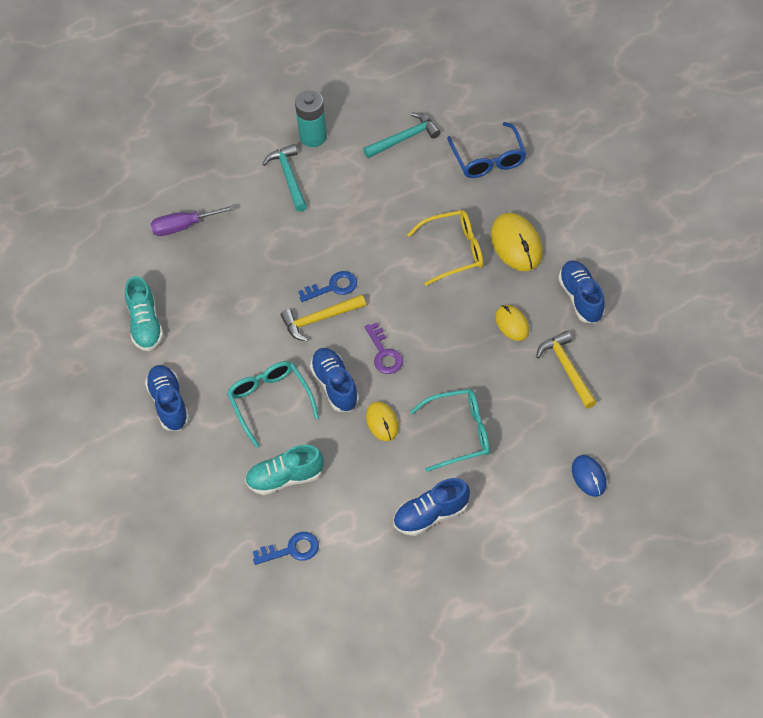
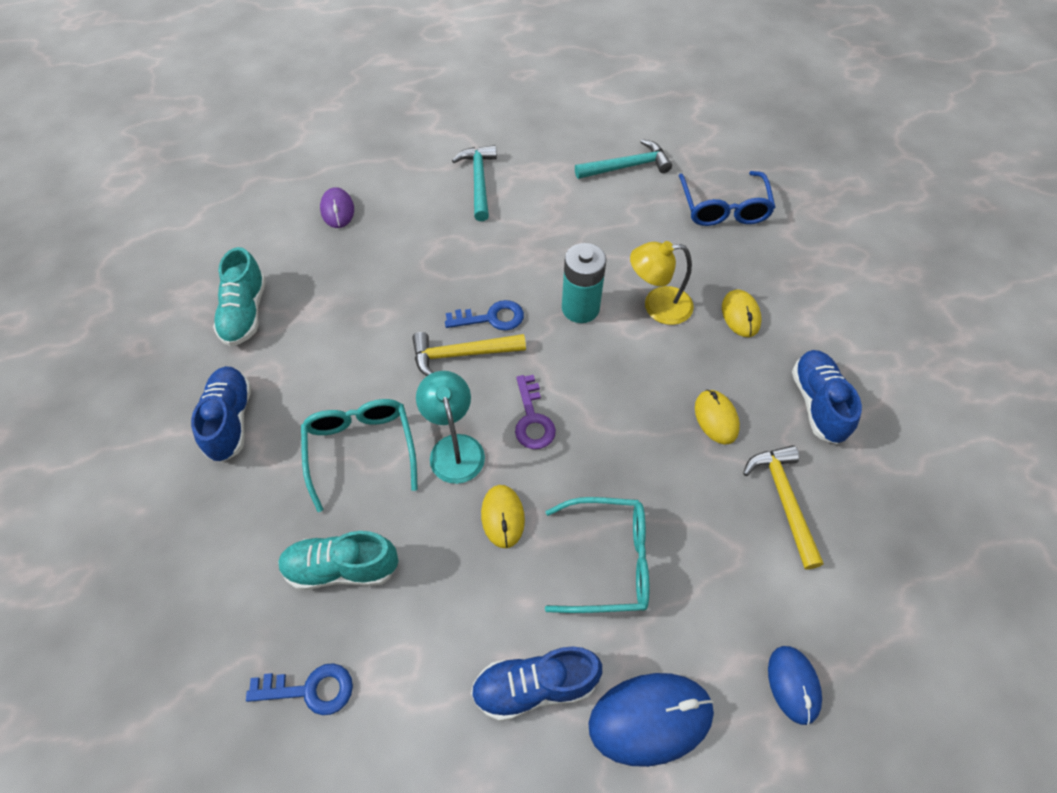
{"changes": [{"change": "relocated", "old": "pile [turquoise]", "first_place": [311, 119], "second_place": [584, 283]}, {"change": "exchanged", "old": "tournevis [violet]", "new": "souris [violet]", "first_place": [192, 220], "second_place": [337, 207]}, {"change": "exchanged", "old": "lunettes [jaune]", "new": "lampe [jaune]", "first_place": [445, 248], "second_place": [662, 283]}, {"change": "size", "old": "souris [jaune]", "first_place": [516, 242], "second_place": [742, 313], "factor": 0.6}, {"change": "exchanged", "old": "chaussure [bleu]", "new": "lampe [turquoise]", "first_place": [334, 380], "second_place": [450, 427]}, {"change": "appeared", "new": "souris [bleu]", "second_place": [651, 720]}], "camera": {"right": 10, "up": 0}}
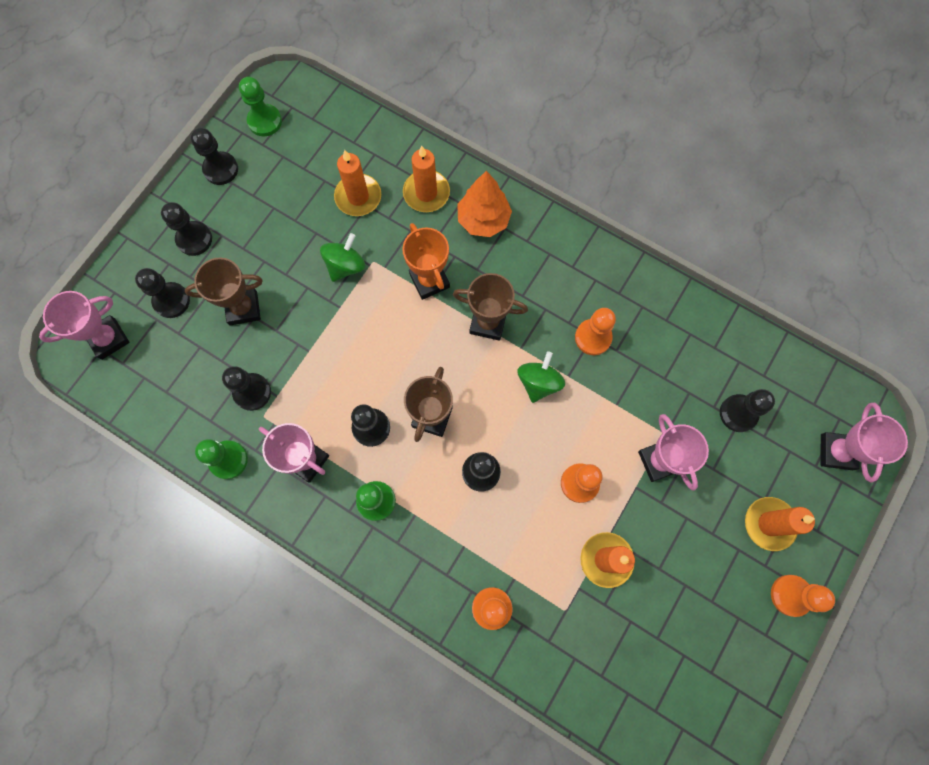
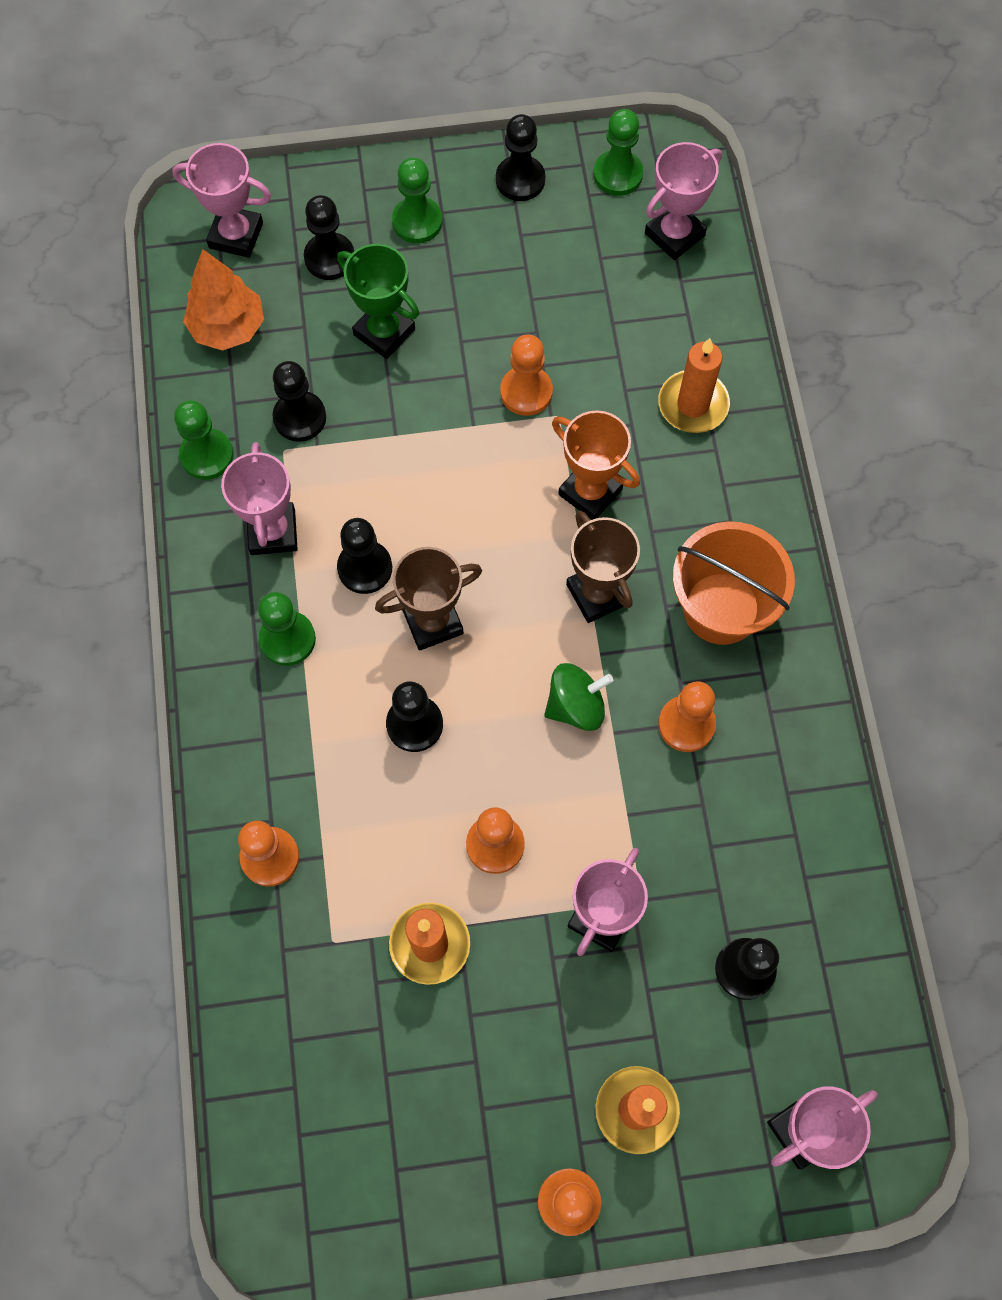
{"changes": [{"change": "missing", "old": "bougie [orange]", "first_place": [357, 183]}, {"change": "relocated", "old": "arbre [orange]", "first_place": [484, 204], "second_place": [223, 300]}, {"change": "colour", "old": "pion [noir]", "new": "pion [vert]", "first_place": [186, 229], "second_place": [417, 200]}, {"change": "spun", "old": "trophée [orange]", "first_place": [426, 261], "second_place": [596, 465], "degrees": -75}, {"change": "exchanged", "old": "toupie [vert]", "new": "pion [orange]", "first_place": [342, 257], "second_place": [526, 375]}, {"change": "colour", "old": "trophée [marron]", "new": "trophée [vert]", "first_place": [224, 292], "second_place": [378, 301]}, {"change": "appeared", "new": "trophée [rose]", "second_place": [683, 201]}, {"change": "appeared", "new": "seau [orange]", "second_place": [734, 583]}], "camera": {"right": 50, "up": -5}}
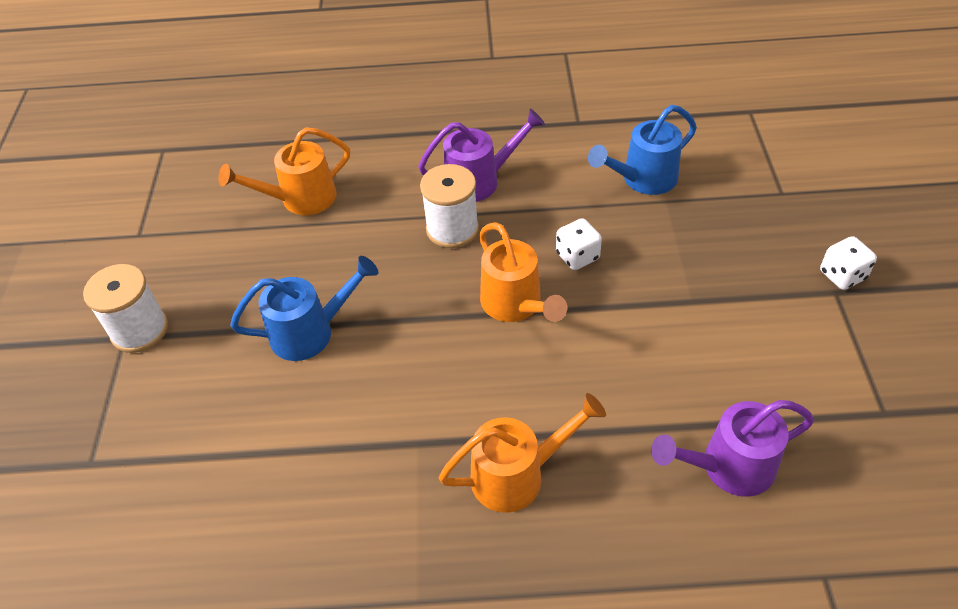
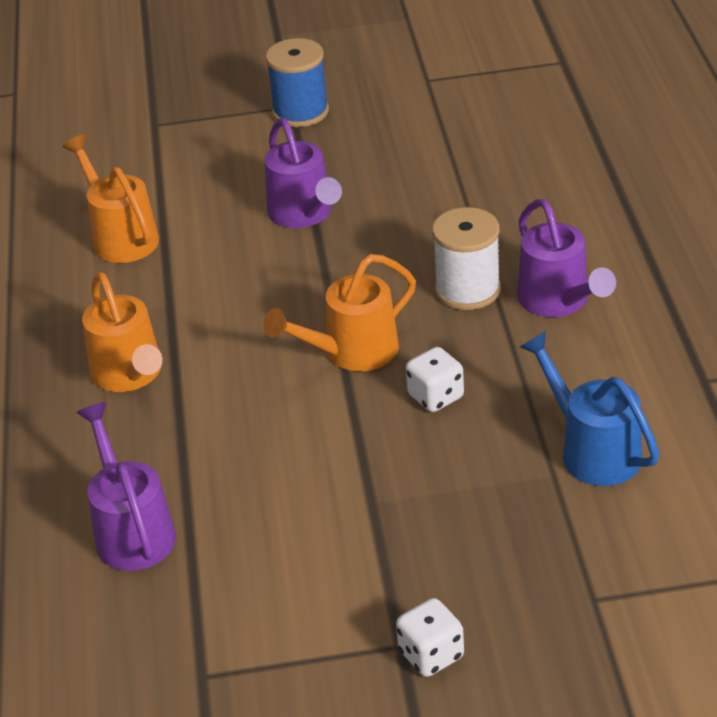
{"changes": [{"change": "relocated", "old": "arrosoir [orange]", "first_place": [284, 171], "second_place": [111, 198]}, {"change": "colour", "old": "arrosoir [bleu]", "new": "arrosoir [violet]", "first_place": [304, 308], "second_place": [303, 173]}, {"change": "colour", "old": "bobine [blanc]", "new": "bobine [bleu]", "first_place": [125, 308], "second_place": [297, 82]}], "camera": {"right": 85, "up": -10}}
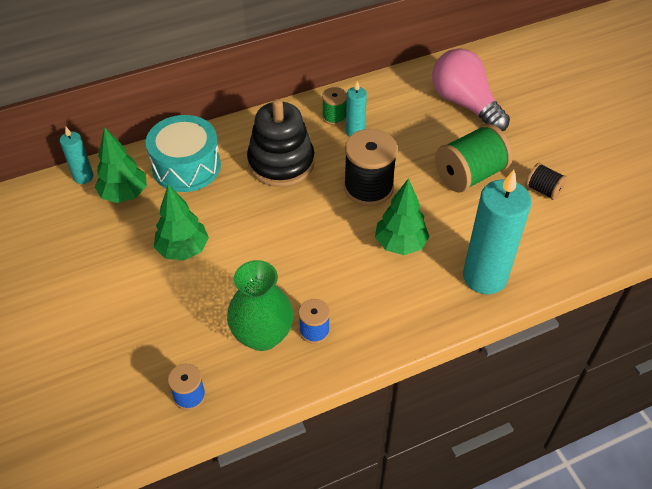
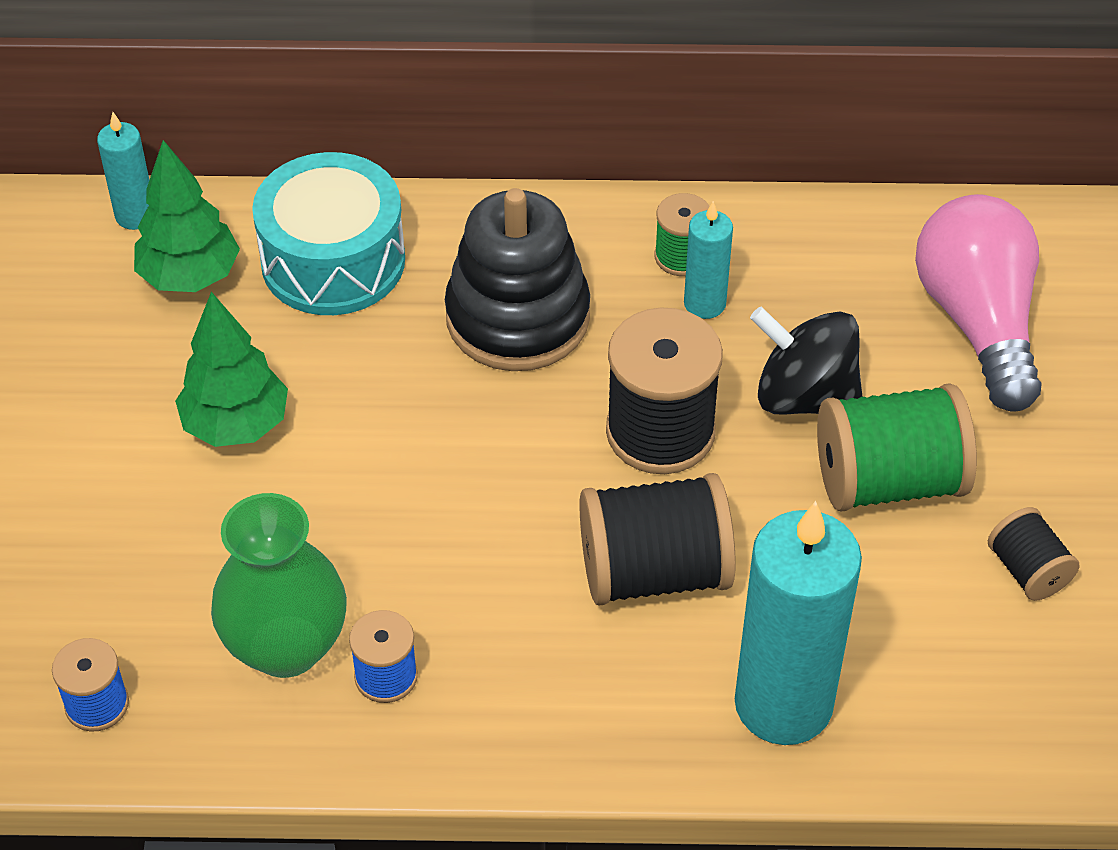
{"changes": [{"change": "exchanged", "old": "arbre [vert]", "new": "bobine [noir]", "first_place": [402, 216], "second_place": [657, 539]}, {"change": "appeared", "new": "toupie [noir]", "second_place": [806, 360]}], "camera": {"right": 25, "up": 0}}
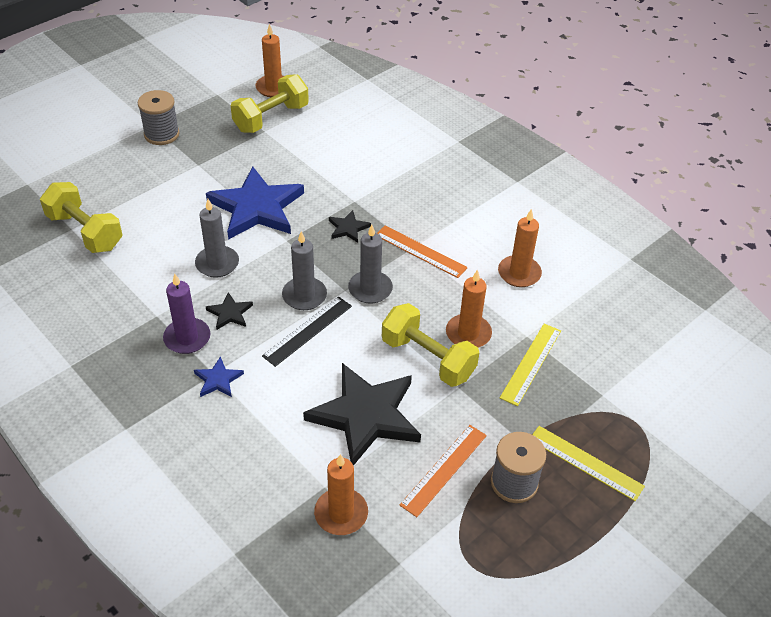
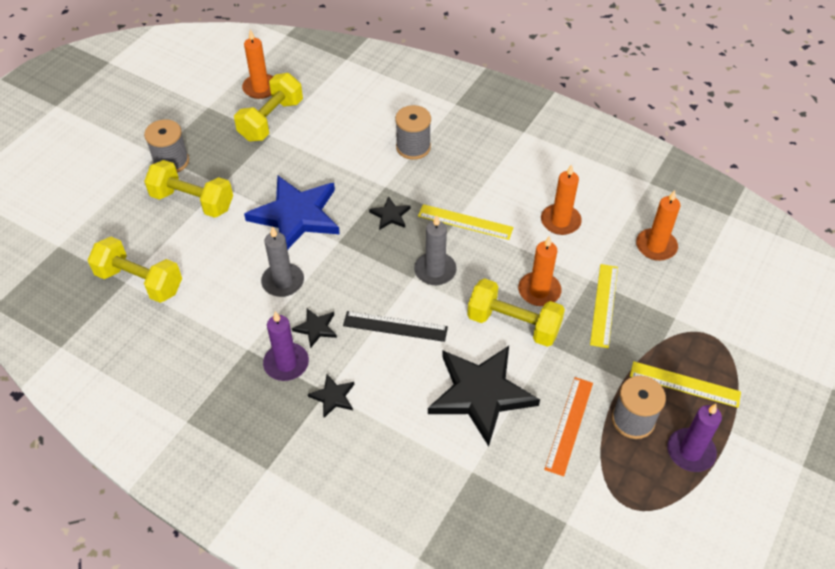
{"changes": [{"change": "colour", "old": "règle [orange]", "new": "règle [jaune]", "first_place": [422, 252], "second_place": [466, 222]}, {"change": "missing", "old": "bougie [gris]", "first_place": [304, 270]}, {"change": "spun", "old": "règle [noir]", "first_place": [307, 332], "second_place": [395, 326], "degrees": 75}, {"change": "colour", "old": "étoile [bleu]", "new": "étoile [noir]", "first_place": [219, 376], "second_place": [331, 396]}, {"change": "relocated", "old": "bougie [orange]", "first_place": [341, 494], "second_place": [658, 225]}, {"change": "appeared", "new": "bobine [gris]", "second_place": [413, 132]}, {"change": "appeared", "new": "haltère [jaune]", "second_place": [188, 189]}, {"change": "appeared", "new": "bougie [violet]", "second_place": [694, 438]}], "camera": {"right": -15, "up": 5}}
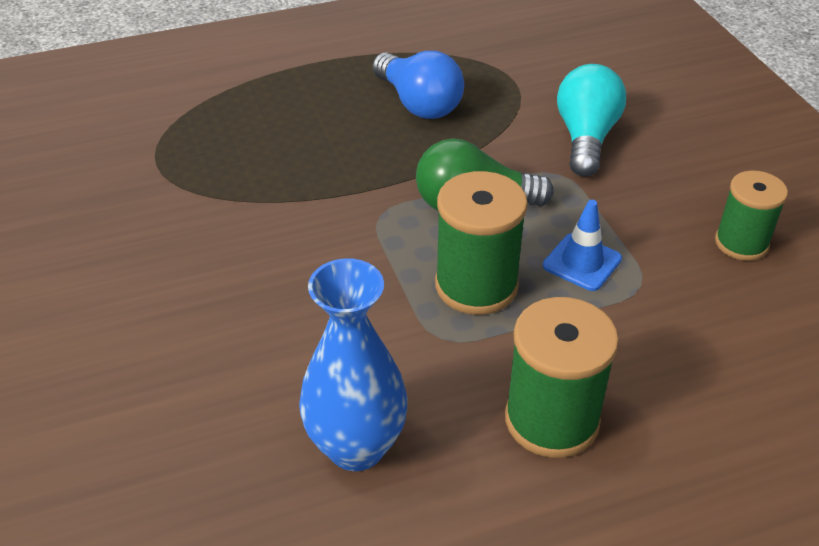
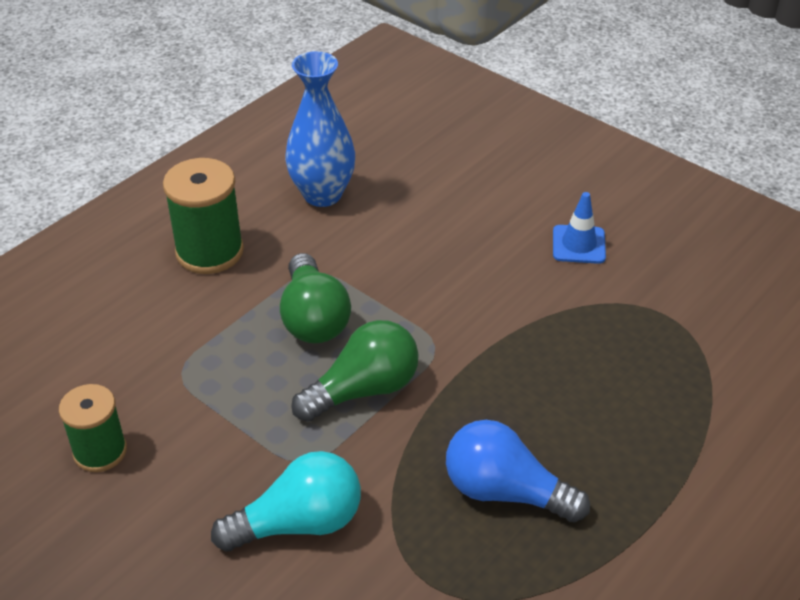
{"changes": [{"change": "spun", "old": "ampoule [turquoise]", "first_place": [591, 120], "second_place": [286, 501], "degrees": -90}, {"change": "exchanged", "old": "bobine [vert]", "new": "ampoule [vert]", "first_place": [481, 243], "second_place": [315, 298]}, {"change": "relocated", "old": "cône de chantier [bleu]", "first_place": [582, 245], "second_place": [579, 228]}], "camera": {"right": 150, "up": 0}}
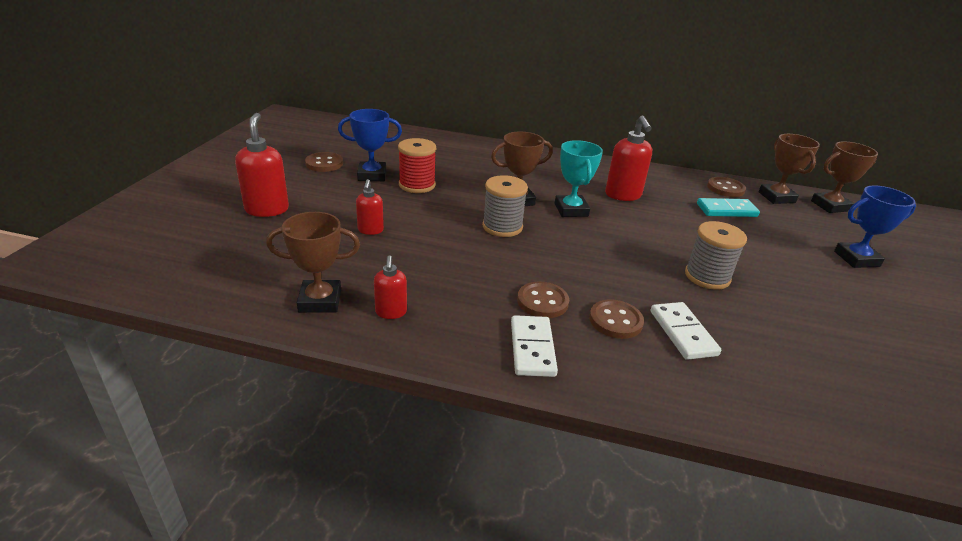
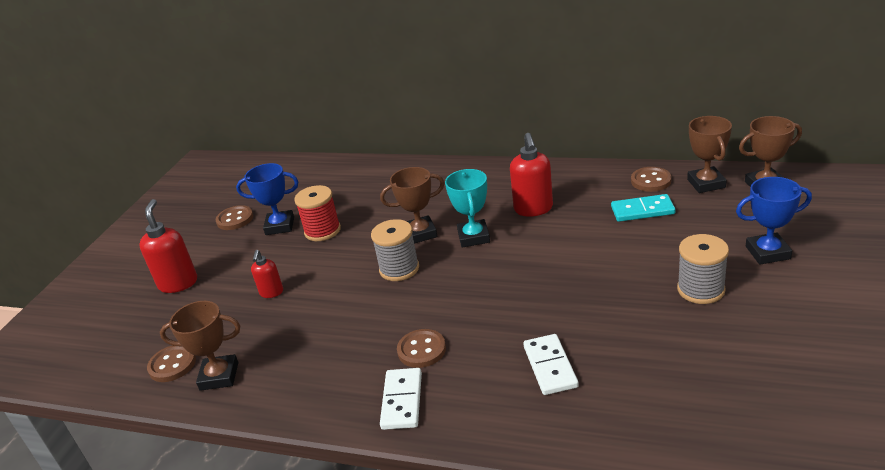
{"changes": [{"change": "relocated", "old": "bobine [gris]", "first_place": [716, 255], "second_place": [703, 269]}, {"change": "missing", "old": "distributeur de savon [rouge]", "first_place": [390, 287]}, {"change": "relocated", "old": "bouton [marron]", "first_place": [616, 319], "second_place": [171, 363]}], "camera": {"right": 10, "up": 0}}
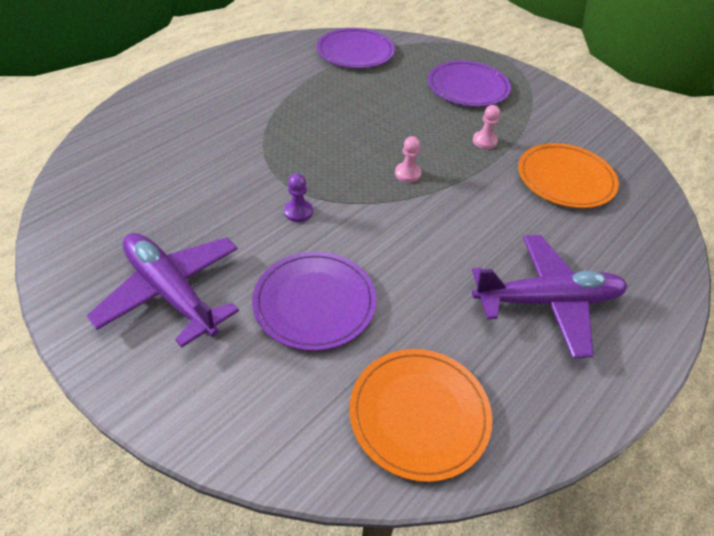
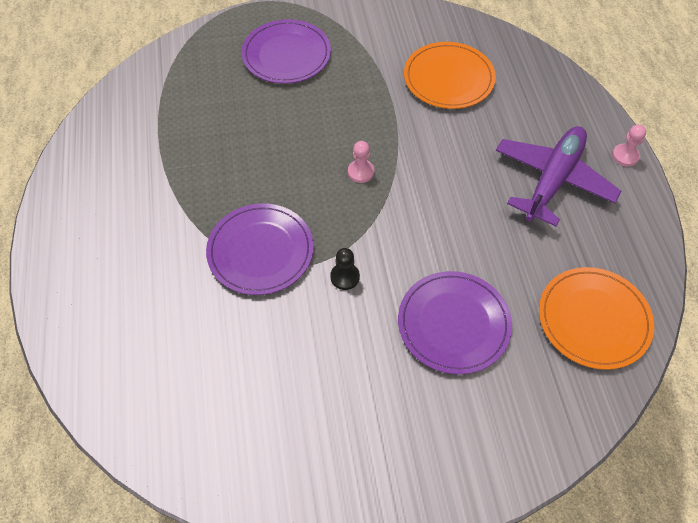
{"changes": [{"change": "relocated", "old": "assiette [violet]", "first_place": [356, 48], "second_place": [260, 249]}, {"change": "relocated", "old": "pion [rose]", "first_place": [486, 127], "second_place": [629, 145]}, {"change": "colour", "old": "pion [violet]", "new": "pion [noir]", "first_place": [298, 198], "second_place": [345, 269]}, {"change": "missing", "old": "avion [violet]", "first_place": [162, 290]}], "camera": {"right": -50, "up": 10}}
